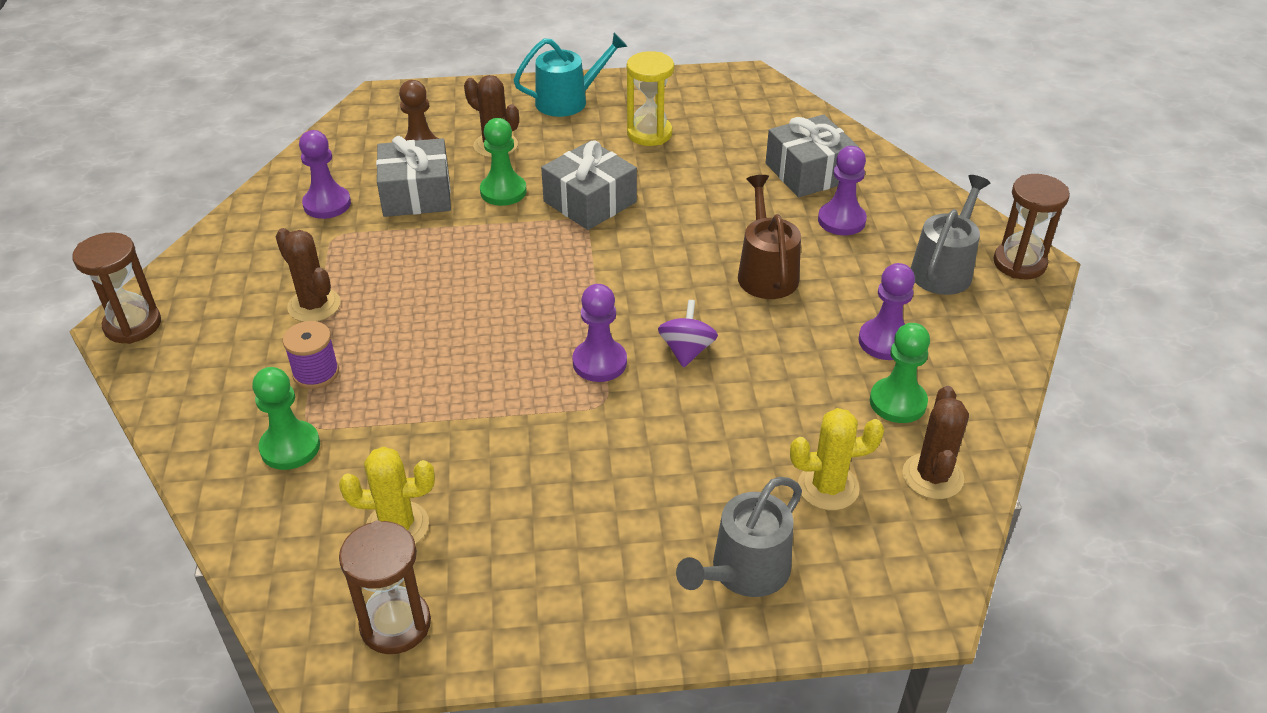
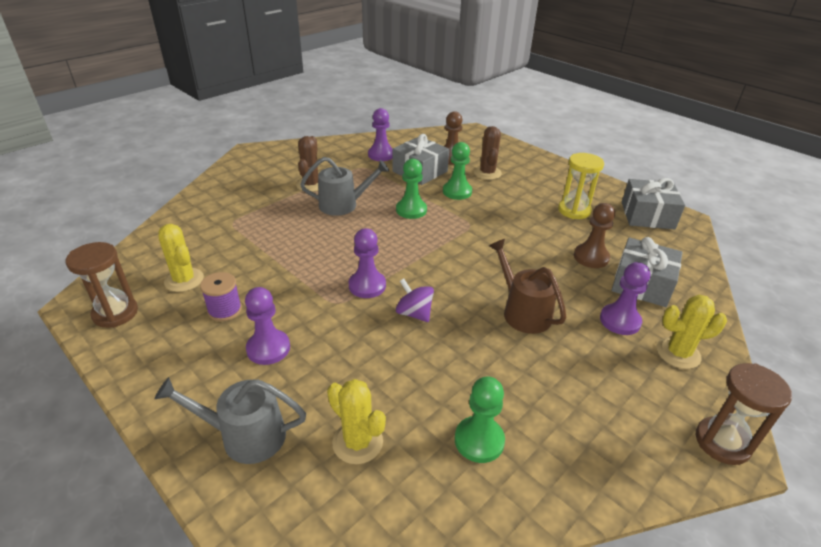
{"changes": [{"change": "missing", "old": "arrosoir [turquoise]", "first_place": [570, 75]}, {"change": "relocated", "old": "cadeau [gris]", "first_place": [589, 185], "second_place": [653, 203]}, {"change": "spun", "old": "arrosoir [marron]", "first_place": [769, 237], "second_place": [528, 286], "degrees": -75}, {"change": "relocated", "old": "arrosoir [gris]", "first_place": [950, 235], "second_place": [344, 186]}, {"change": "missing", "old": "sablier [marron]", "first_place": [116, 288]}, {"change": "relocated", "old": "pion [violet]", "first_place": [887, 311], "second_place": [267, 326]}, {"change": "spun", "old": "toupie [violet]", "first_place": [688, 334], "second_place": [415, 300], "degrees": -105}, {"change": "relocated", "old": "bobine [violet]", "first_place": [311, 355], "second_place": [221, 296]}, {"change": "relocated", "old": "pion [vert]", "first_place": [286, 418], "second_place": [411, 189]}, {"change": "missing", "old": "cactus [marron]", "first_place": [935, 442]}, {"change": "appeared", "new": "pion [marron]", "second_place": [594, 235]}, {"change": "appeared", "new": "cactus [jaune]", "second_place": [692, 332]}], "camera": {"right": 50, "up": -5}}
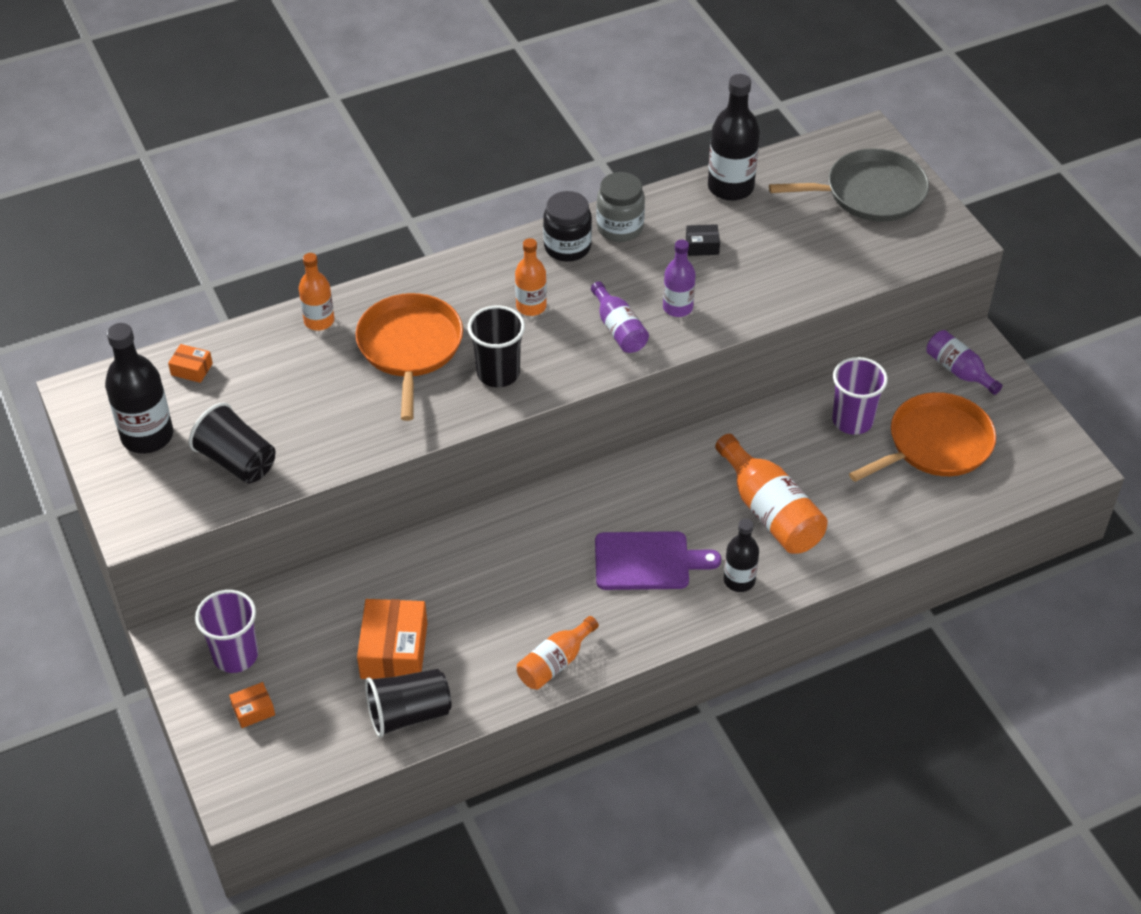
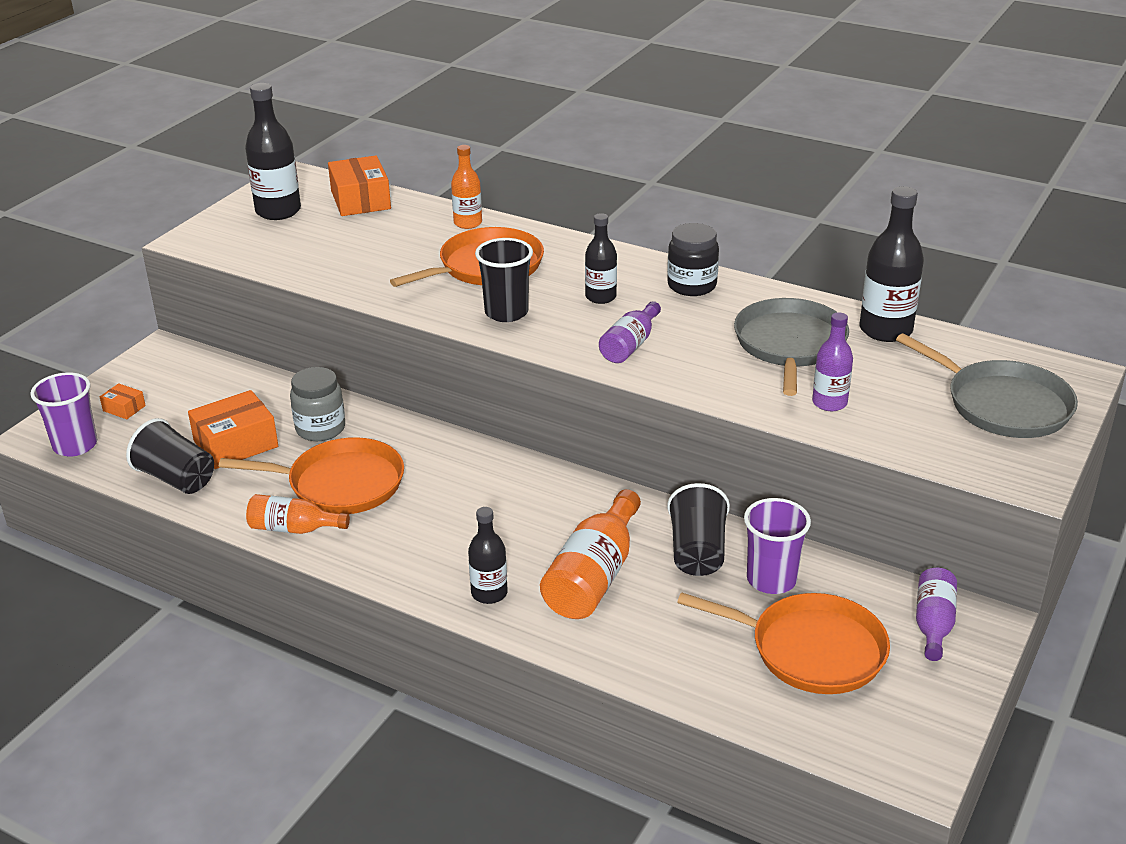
{"changes": [{"change": "relocated", "old": "bocal [gris]", "first_place": [620, 207], "second_place": [317, 404]}, {"change": "exchanged", "old": "boîte [noir]", "new": "poêle [gris]", "first_place": [703, 240], "second_place": [791, 347]}, {"change": "colour", "old": "bouteille [orange]", "new": "bouteille [noir]", "first_place": [531, 277], "second_place": [601, 258]}, {"change": "relocated", "old": "bouteille [violet]", "first_place": [679, 278], "second_place": [832, 361]}, {"change": "size", "old": "boîte [orange]", "first_place": [190, 363], "second_place": [359, 185], "factor": 2.03}, {"change": "relocated", "old": "gobelet [noir]", "first_place": [232, 443], "second_place": [698, 529]}, {"change": "missing", "old": "planche à découper [violet]", "first_place": [658, 560]}, {"change": "relocated", "old": "gobelet [violet]", "first_place": [226, 631], "second_place": [63, 414]}, {"change": "appeared", "new": "poêle [orange]", "second_place": [311, 475]}], "camera": {"right": 55, "up": -15}}
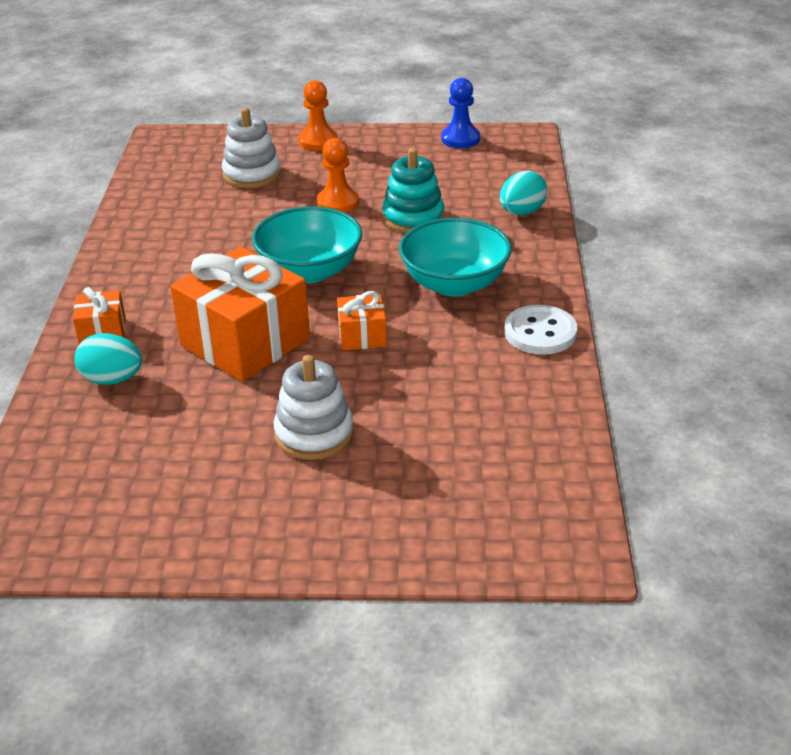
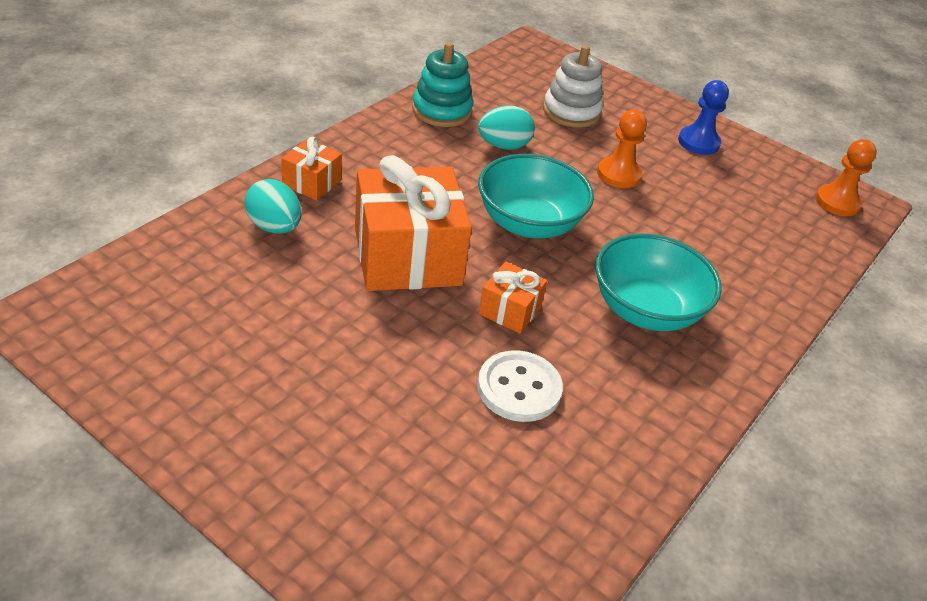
{"changes": [{"change": "relocated", "old": "pion [bleu]", "first_place": [460, 113], "second_place": [703, 117]}, {"change": "relocated", "old": "pion [orange]", "first_place": [318, 115], "second_place": [846, 177]}, {"change": "relocated", "old": "jouet à empiler [turquoise]", "first_place": [413, 190], "second_place": [442, 84]}, {"change": "relocated", "old": "œuf [turquoise]", "first_place": [523, 193], "second_place": [506, 127]}, {"change": "relocated", "old": "bouton [blanc]", "first_place": [540, 330], "second_place": [520, 386]}, {"change": "missing", "old": "jouet à empiler [blanc]", "first_place": [314, 407]}], "camera": {"right": 30, "up": 5}}
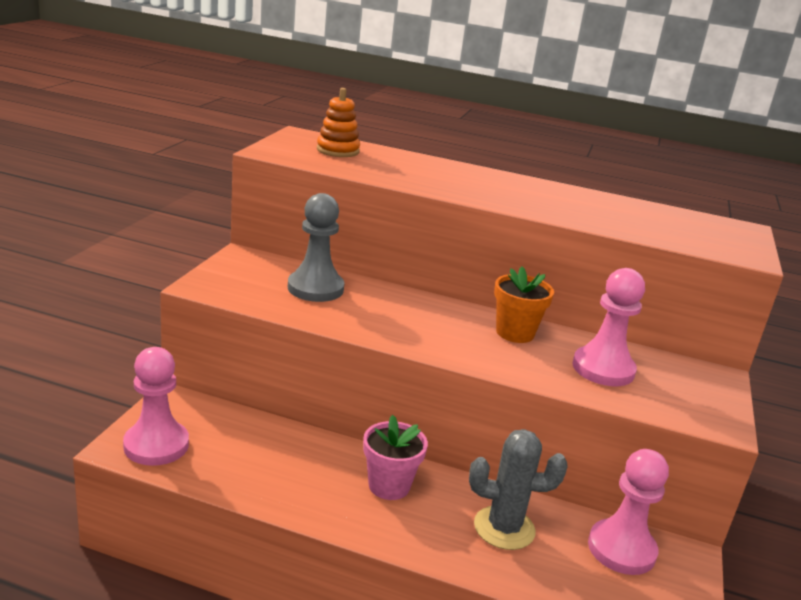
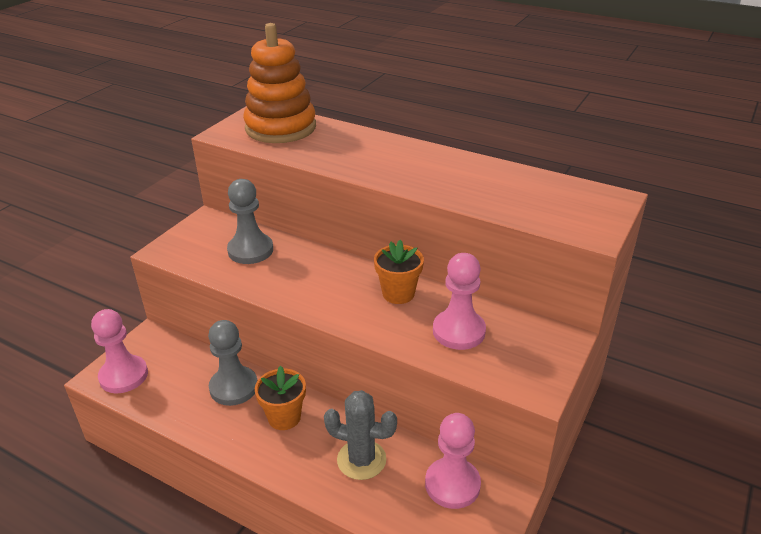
{"changes": [{"change": "size", "old": "jouet à empiler [orange]", "first_place": [338, 122], "second_place": [279, 83], "factor": 1.98}, {"change": "colour", "old": "pot de fleurs [rose]", "new": "pot de fleurs [orange]", "first_place": [395, 457], "second_place": [280, 398]}, {"change": "appeared", "new": "pion [gris]", "second_place": [232, 363]}], "camera": {"right": 15, "up": 10}}
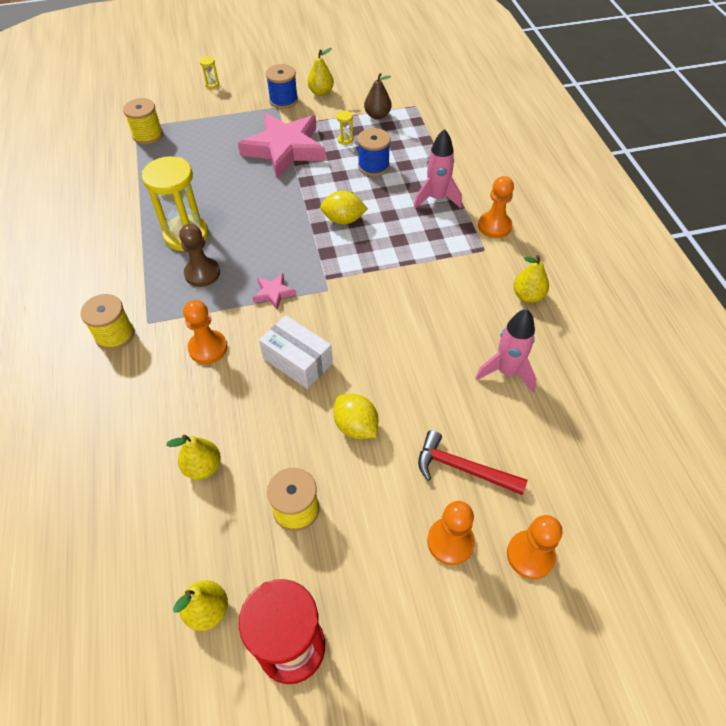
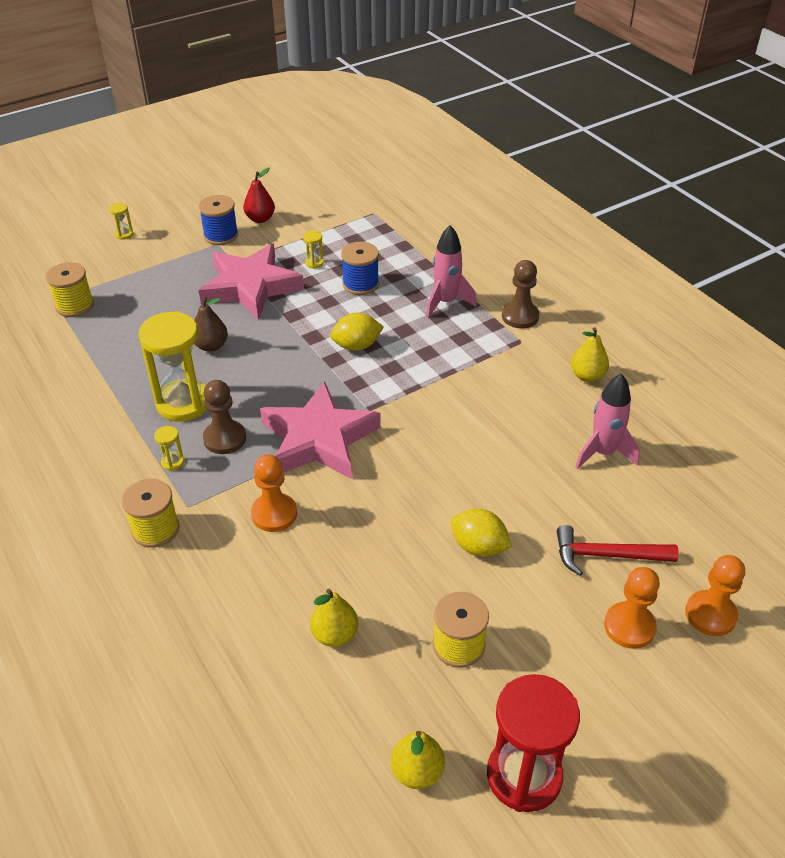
{"changes": [{"change": "colour", "old": "poire [jaune]", "new": "poire [rouge]", "first_place": [320, 72], "second_place": [259, 195]}, {"change": "relocated", "old": "poire [marron]", "first_place": [377, 96], "second_place": [211, 324]}, {"change": "colour", "old": "pion [orange]", "new": "pion [marron]", "first_place": [496, 207], "second_place": [520, 294]}, {"change": "size", "old": "étoile [rose]", "first_place": [274, 291], "second_place": [320, 430], "factor": 2.41}, {"change": "missing", "old": "boîte [blanc]", "first_place": [296, 352]}, {"change": "appeared", "new": "sablier [jaune]", "second_place": [169, 448]}], "camera": {"right": -20, "up": -10}}
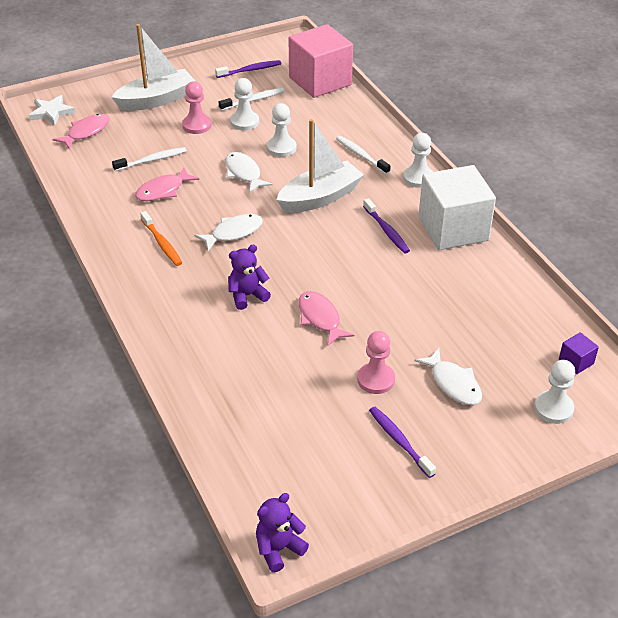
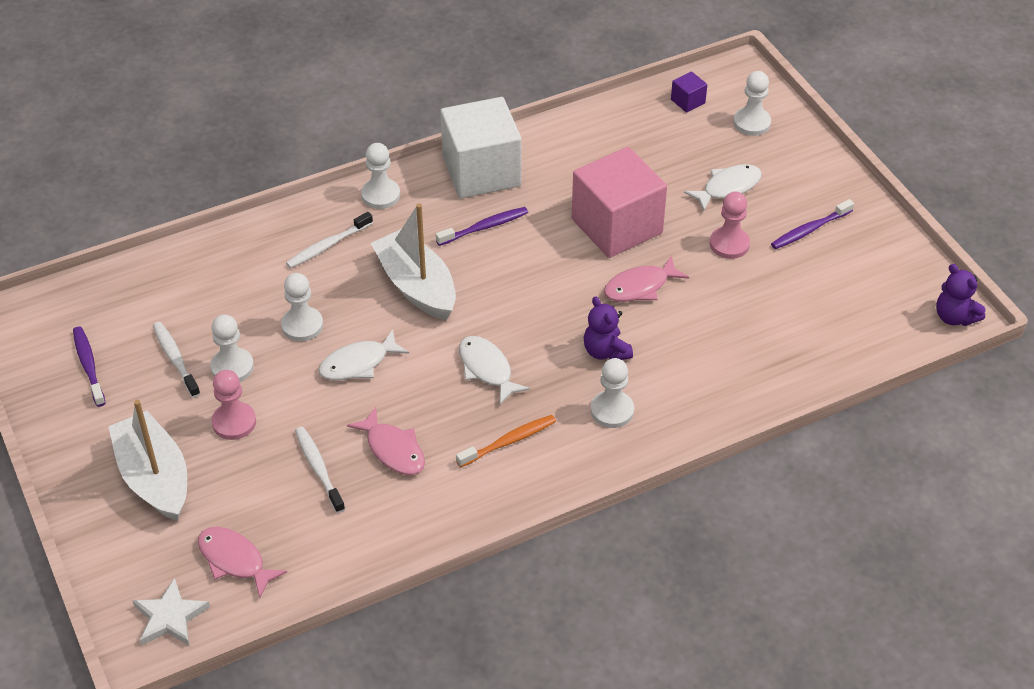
{"changes": [{"change": "relocated", "old": "cube [rose]", "first_place": [321, 61], "second_place": [619, 202]}, {"change": "appeared", "new": "pion [blanc]", "second_place": [612, 393]}], "camera": {"right": -90, "up": 5}}
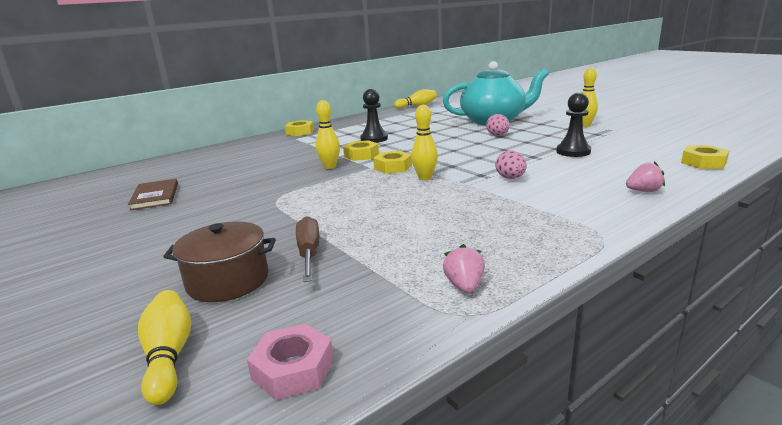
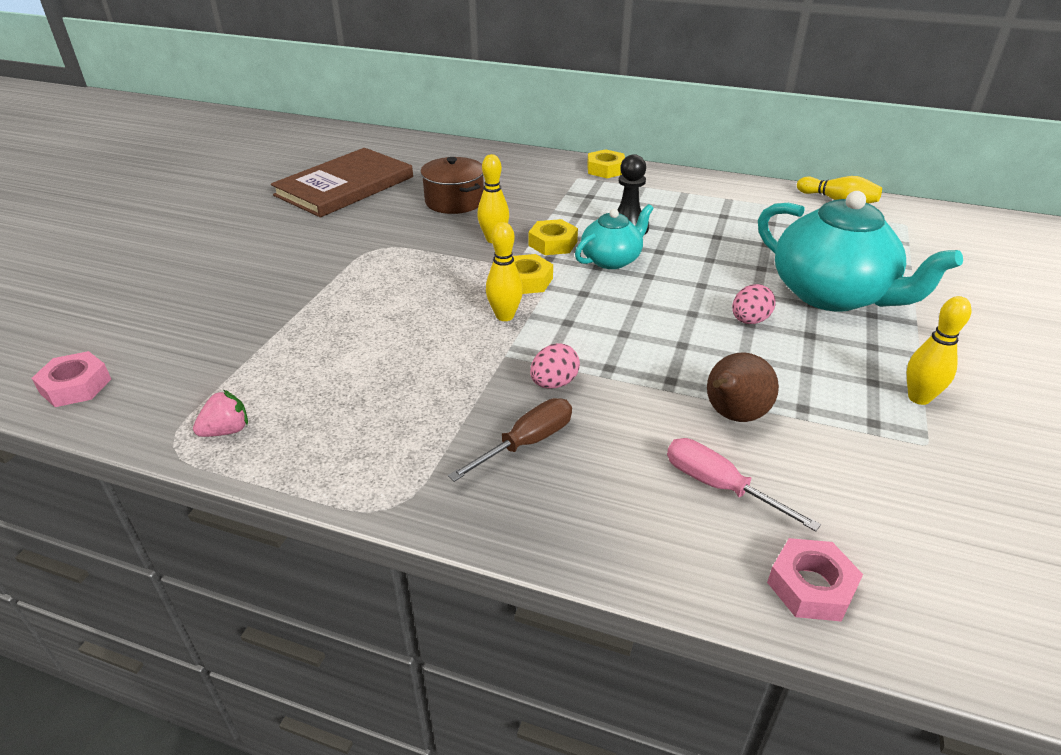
{"changes": [{"change": "exchanged", "old": "pion [noir]", "new": "poire [marron]", "first_place": [574, 125], "second_place": [743, 387]}, {"change": "colour", "old": "écrou [jaune]", "new": "écrou [rose]", "first_place": [705, 157], "second_place": [815, 580]}, {"change": "missing", "old": "fraise [rose]", "first_place": [645, 176]}, {"change": "size", "old": "livre [marron]", "first_place": [153, 194], "second_place": [342, 182], "factor": 1.88}, {"change": "relocated", "old": "tournevis [marron]", "first_place": [307, 249], "second_place": [510, 440]}, {"change": "relocated", "old": "marmite [marron]", "first_place": [219, 261], "second_place": [452, 185]}, {"change": "missing", "old": "quille [jaune]", "first_place": [164, 347]}, {"change": "appeared", "new": "théière [turquoise]", "second_place": [614, 236]}, {"change": "appeared", "new": "tournevis [rose]", "second_place": [744, 485]}], "camera": {"right": 55, "up": 15}}
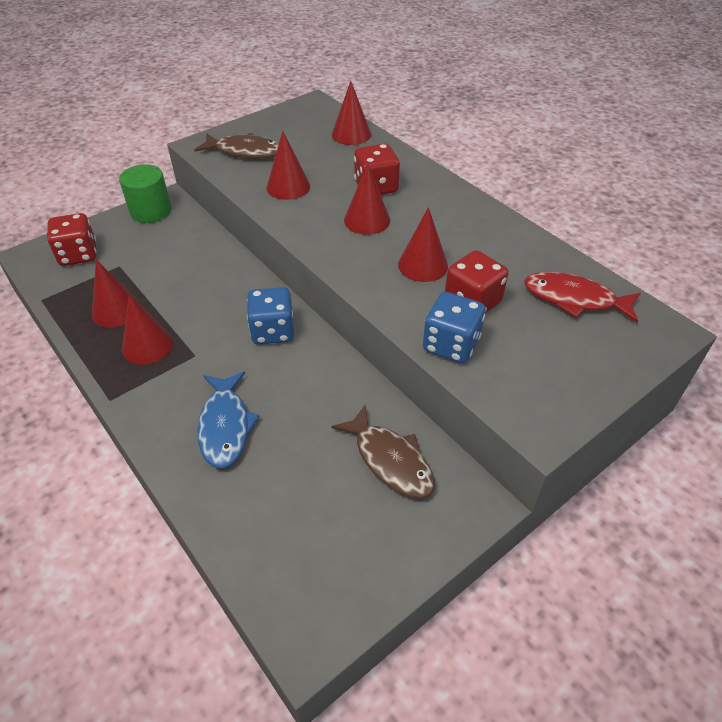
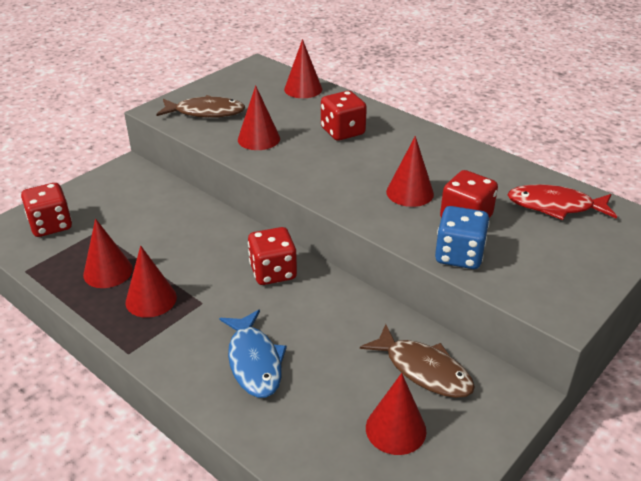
{"changes": [{"change": "relocated", "old": "cône [rouge]", "first_place": [367, 199], "second_place": [396, 414]}, {"change": "missing", "old": "cylindre [vert]", "first_place": [145, 193]}, {"change": "colour", "old": "dé [bleu]", "new": "dé [rouge]", "first_place": [270, 315], "second_place": [272, 256]}], "camera": {"right": -10, "up": -10}}
